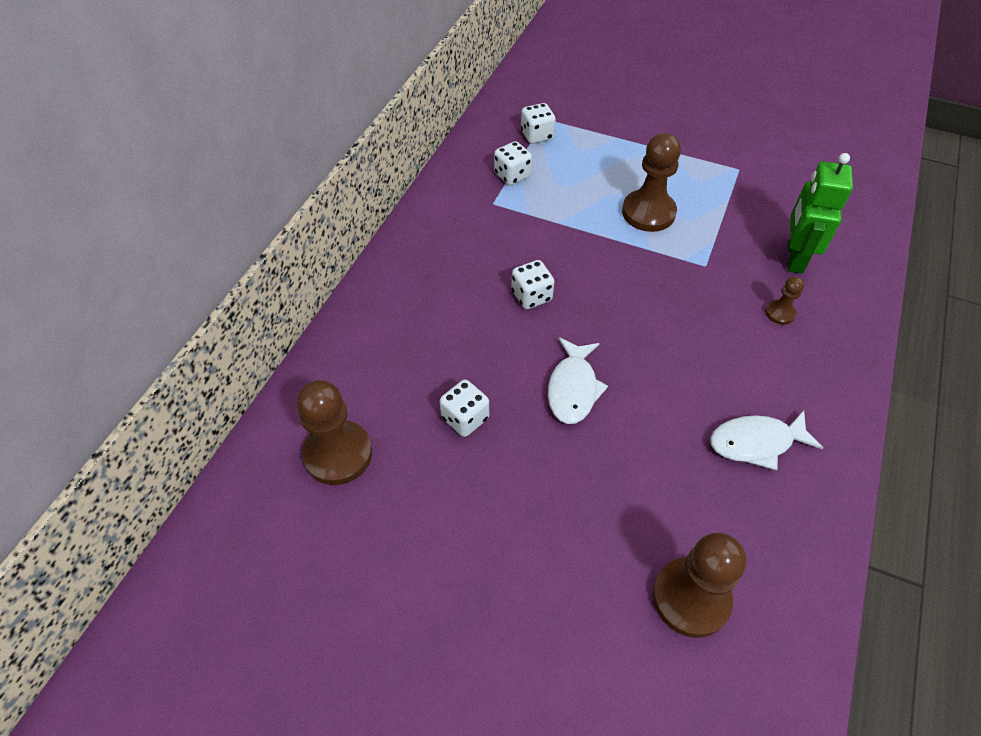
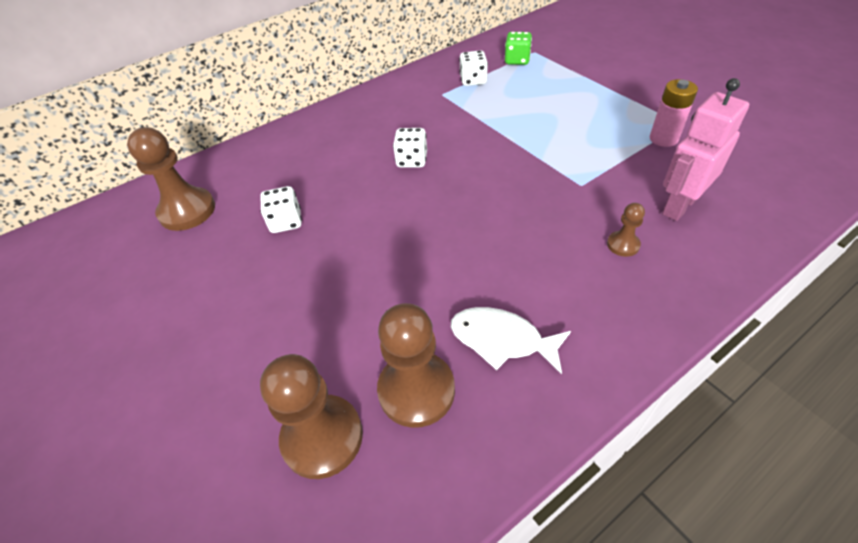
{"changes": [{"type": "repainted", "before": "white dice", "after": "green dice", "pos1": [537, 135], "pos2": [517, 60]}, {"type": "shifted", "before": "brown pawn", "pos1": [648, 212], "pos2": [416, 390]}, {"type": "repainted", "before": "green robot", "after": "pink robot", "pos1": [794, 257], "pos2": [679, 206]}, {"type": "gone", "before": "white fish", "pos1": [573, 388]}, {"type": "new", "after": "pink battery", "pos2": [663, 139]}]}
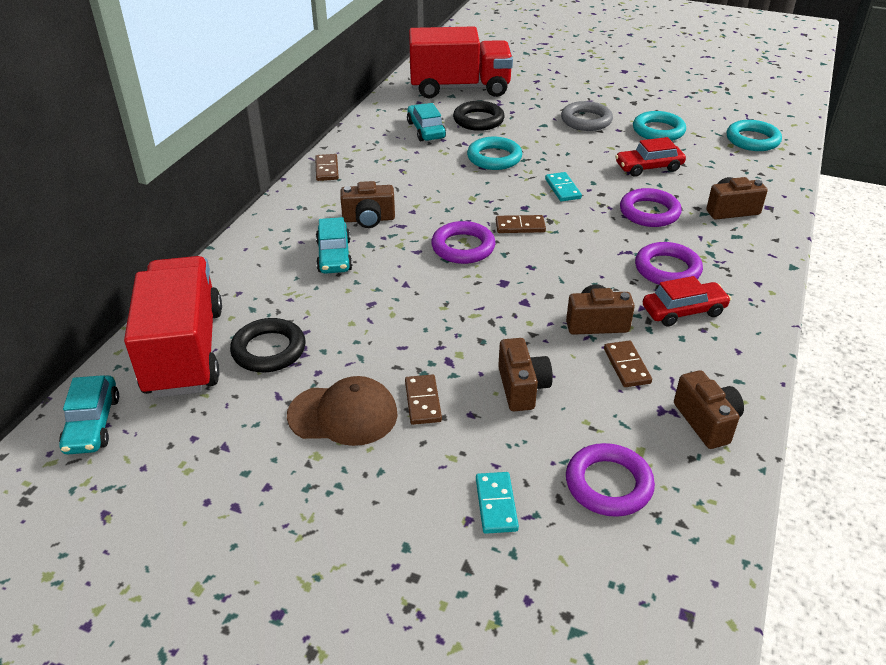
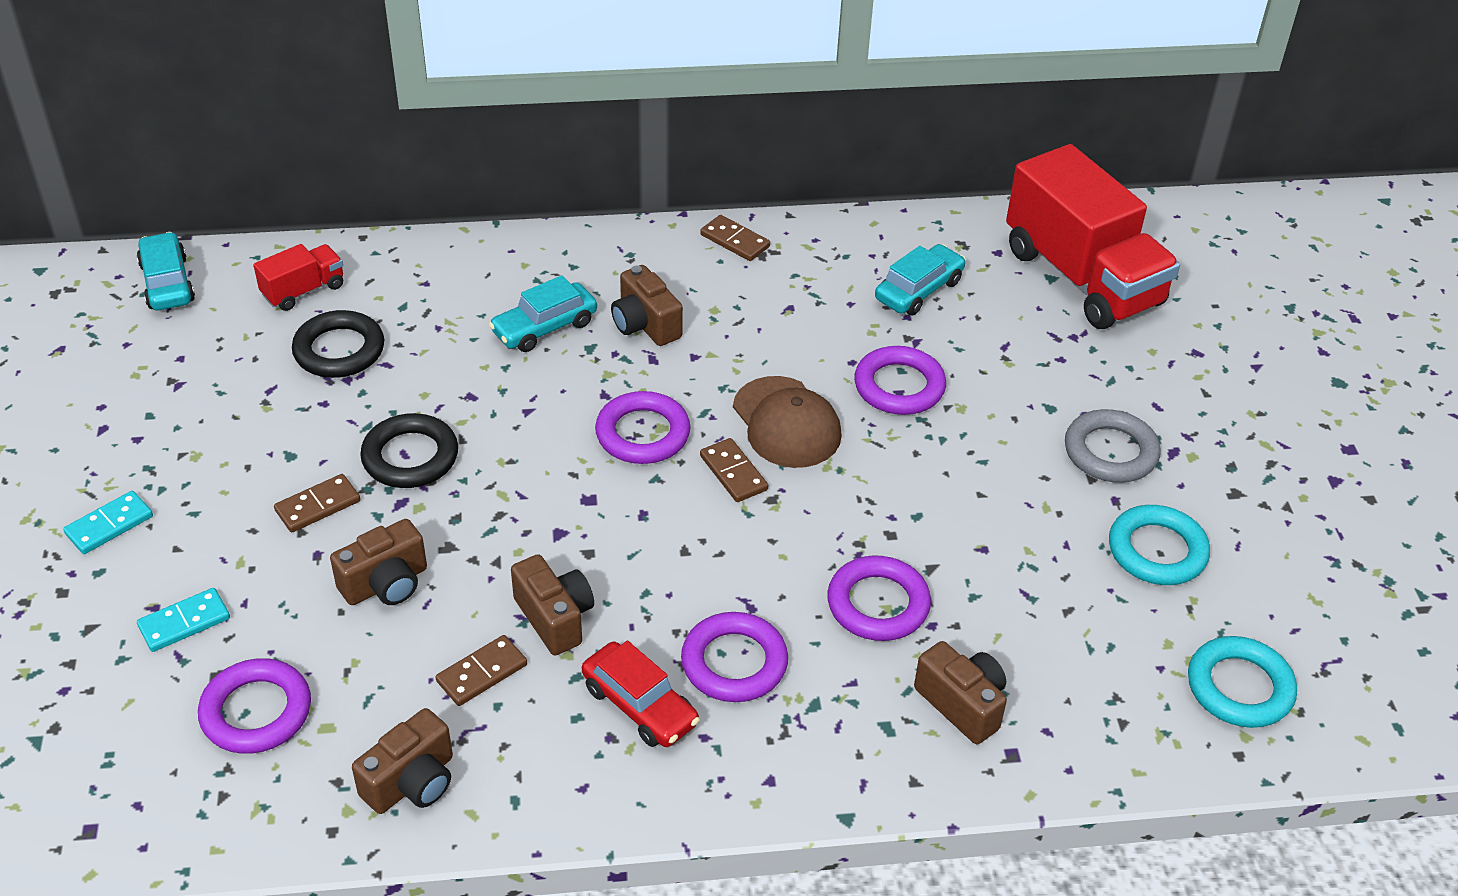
{"changes": [{"type": "shifted", "before": "black ring", "pos1": [478, 120], "pos2": [410, 457]}, {"type": "repainted", "before": "turquoise ring", "after": "purple ring", "pos1": [494, 158], "pos2": [899, 386]}, {"type": "gone", "before": "red car", "pos1": [648, 167]}, {"type": "rotated", "before": "brown domino", "pos1": [327, 169], "pos2": [734, 241], "turn": 75}, {"type": "shifted", "before": "turquoise domino", "pos1": [562, 189], "pos2": [109, 525]}, {"type": "scaled", "before": "red truck", "pos1": [185, 351], "pos2": [303, 291], "scale": 0.44}, {"type": "rotated", "before": "turquoise car", "pos1": [92, 424], "pos2": [167, 283], "turn": 105}, {"type": "shifted", "before": "brown cap", "pos1": [343, 415], "pos2": [786, 423]}]}
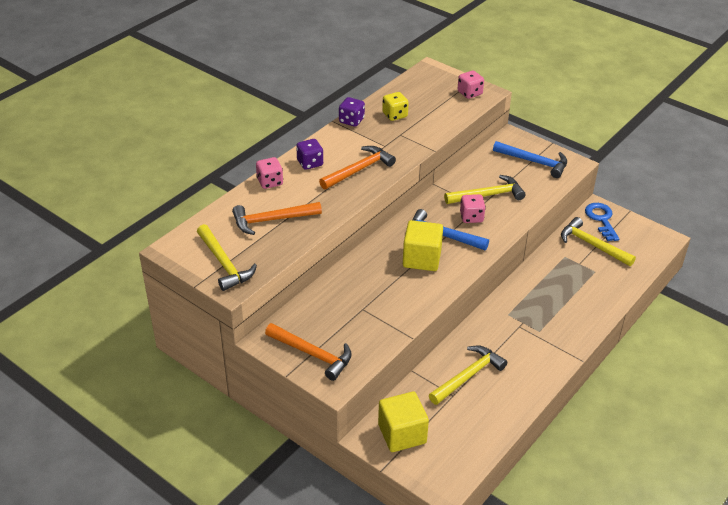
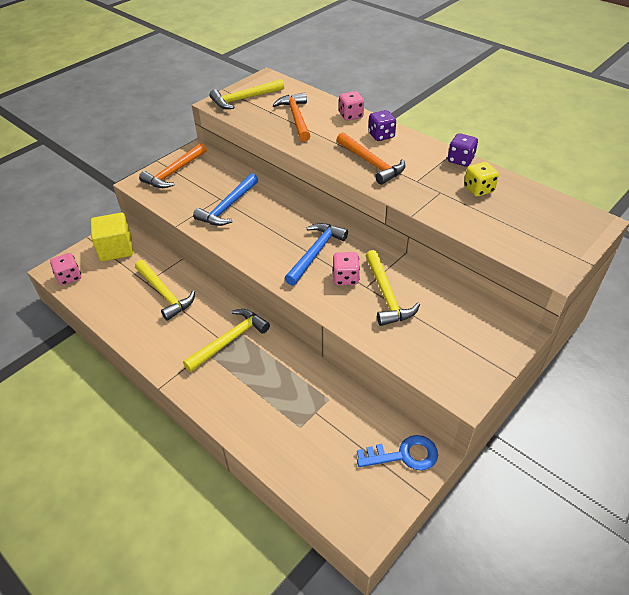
{"changes": [{"type": "shifted", "before": "pink dice", "pos1": [469, 93], "pos2": [69, 277]}, {"type": "shifted", "before": "blue hammer", "pos1": [534, 162], "pos2": [228, 207]}, {"type": "shifted", "before": "yellow hammer", "pos1": [592, 245], "pos2": [230, 340]}, {"type": "gone", "before": "yellow cube", "pos1": [422, 258]}]}
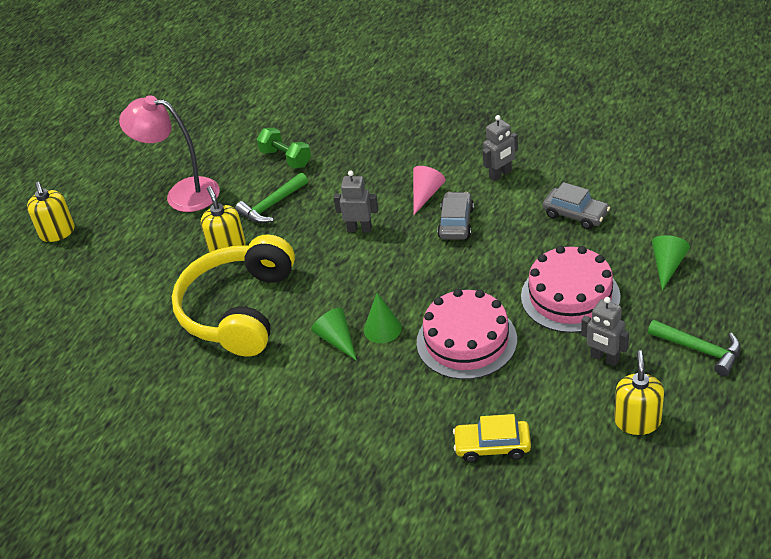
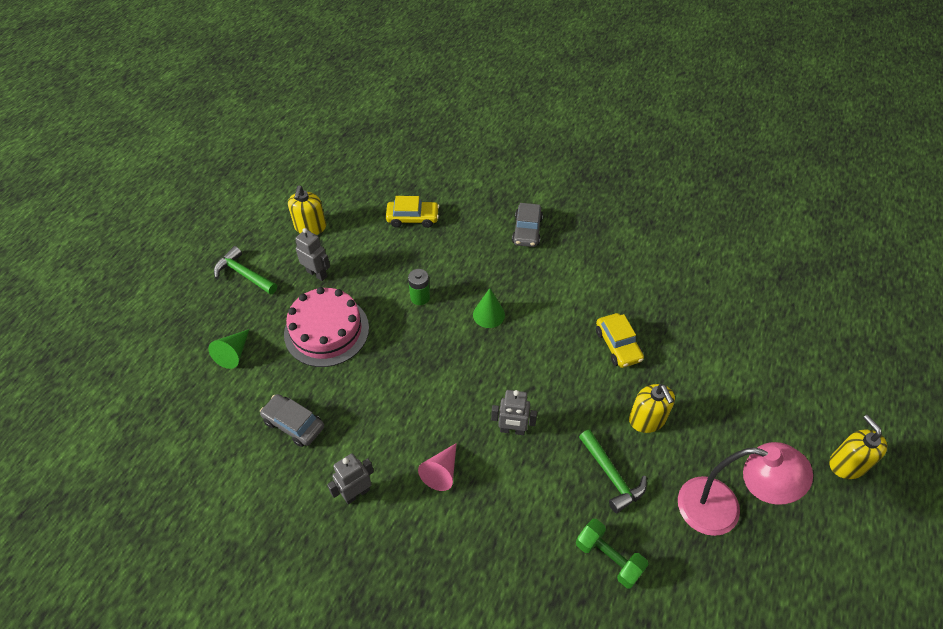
{"changes": [{"type": "rotated", "before": "green hammer", "pos1": [271, 205], "pos2": [611, 476], "turn": 105}, {"type": "shifted", "before": "grey car", "pos1": [456, 223], "pos2": [527, 230]}, {"type": "swapped", "before": "yellow headphones", "after": "yellow car", "pos1": [239, 309], "pos2": [618, 345]}, {"type": "swapped", "before": "pink cake", "after": "green battery", "pos1": [466, 341], "pos2": [420, 297]}, {"type": "gone", "before": "green cone", "pos1": [337, 339]}]}
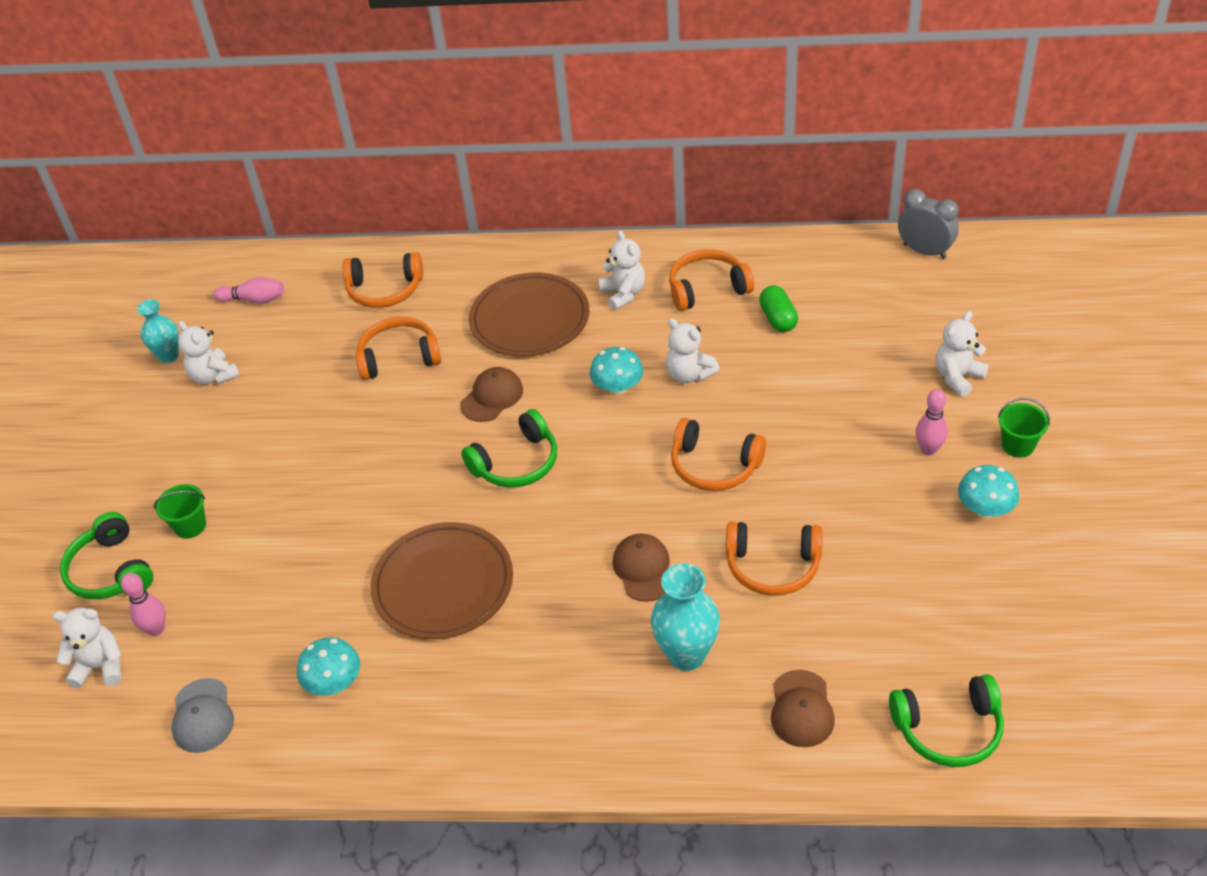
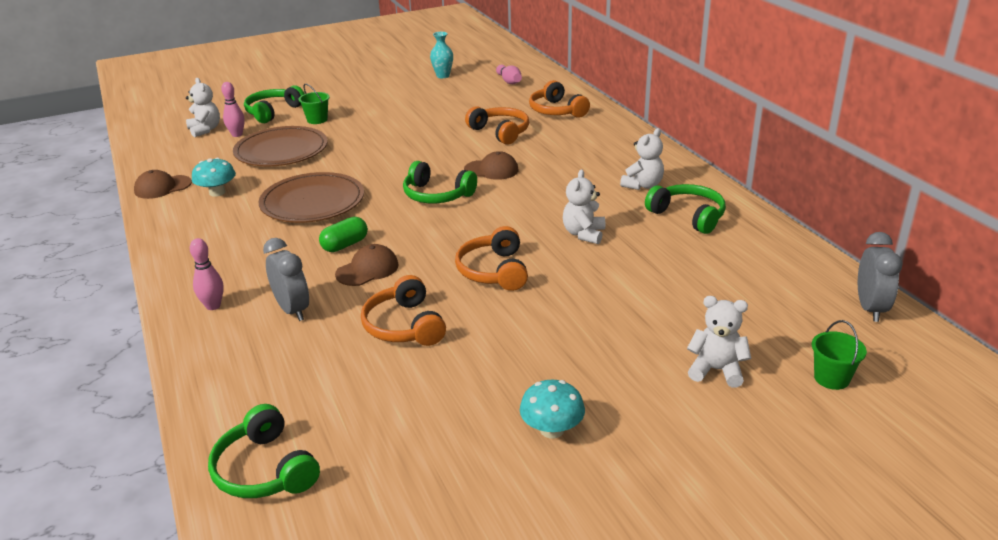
{"changes": [{"type": "repainted", "before": "orange headphones", "after": "green headphones", "pos1": [707, 288], "pos2": [688, 216]}, {"type": "shifted", "before": "brown plate", "pos1": [529, 319], "pos2": [281, 151]}, {"type": "shifted", "before": "green capsule", "pos1": [778, 318], "pos2": [345, 245]}, {"type": "gone", "before": "white teddy bear", "pos1": [213, 376]}, {"type": "gone", "before": "turquoise mushroom", "pos1": [617, 387]}, {"type": "shifted", "before": "pink bowling pin", "pos1": [928, 449], "pos2": [213, 306]}, {"type": "shifted", "before": "green bucket", "pos1": [1018, 445], "pos2": [831, 378]}, {"type": "swapped", "before": "turquoise vase", "after": "grey clock", "pos1": [686, 655], "pos2": [293, 310]}, {"type": "shifted", "before": "brown cap", "pos1": [801, 709], "pos2": [162, 187]}, {"type": "gone", "before": "grey cap", "pos1": [202, 716]}]}
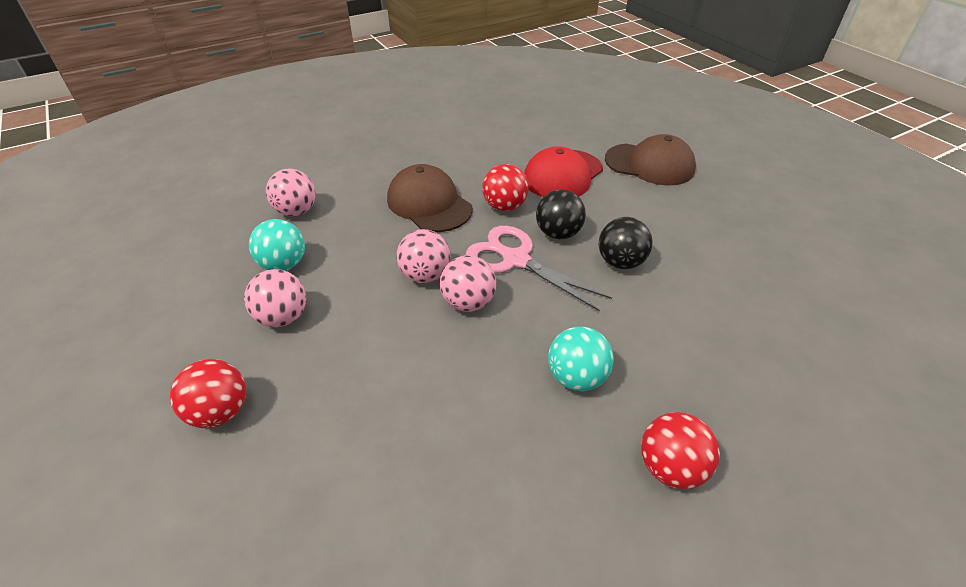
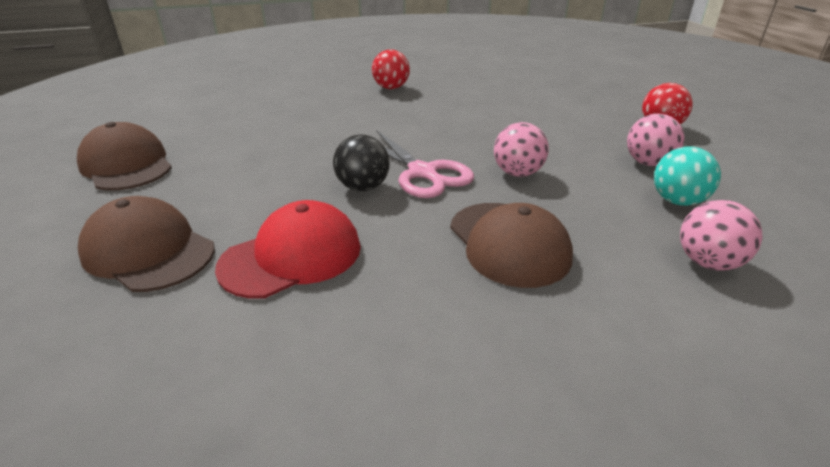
{"changes": [{"type": "gone", "before": "red ball", "pos1": [504, 206]}, {"type": "gone", "before": "black ball", "pos1": [620, 262]}, {"type": "gone", "before": "pink ball", "pos1": [468, 303]}, {"type": "gone", "before": "turquoise ball", "pos1": [576, 377]}, {"type": "new", "after": "brown cap", "pos2": [126, 165]}]}
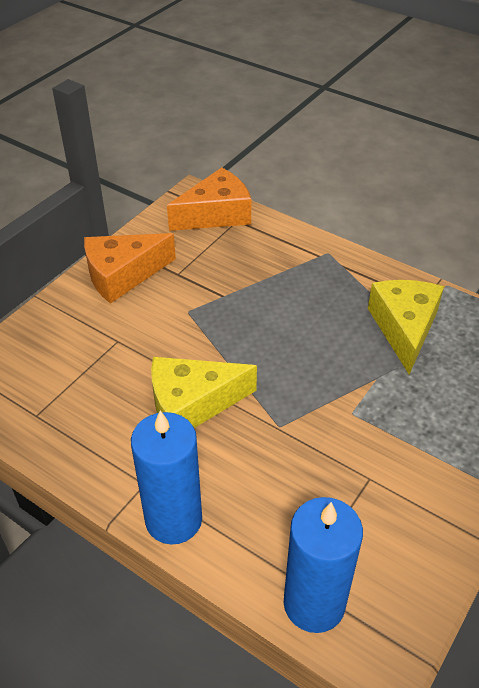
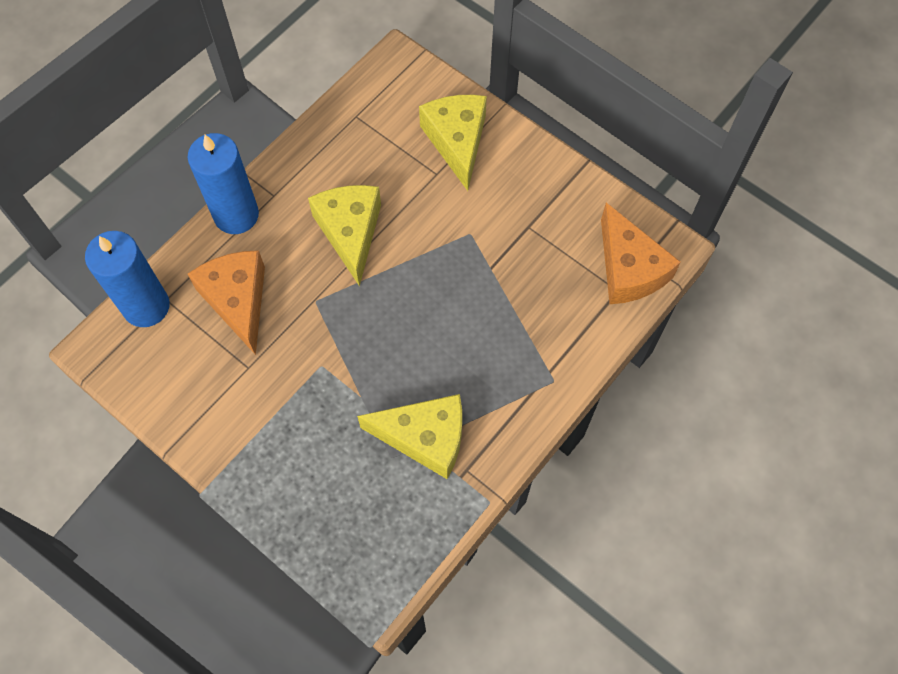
{"changes": [{"type": "shifted", "before": "orange cheese", "pos1": [122, 275], "pos2": [238, 300]}, {"type": "new", "after": "yellow cheese", "pos2": [457, 141]}]}
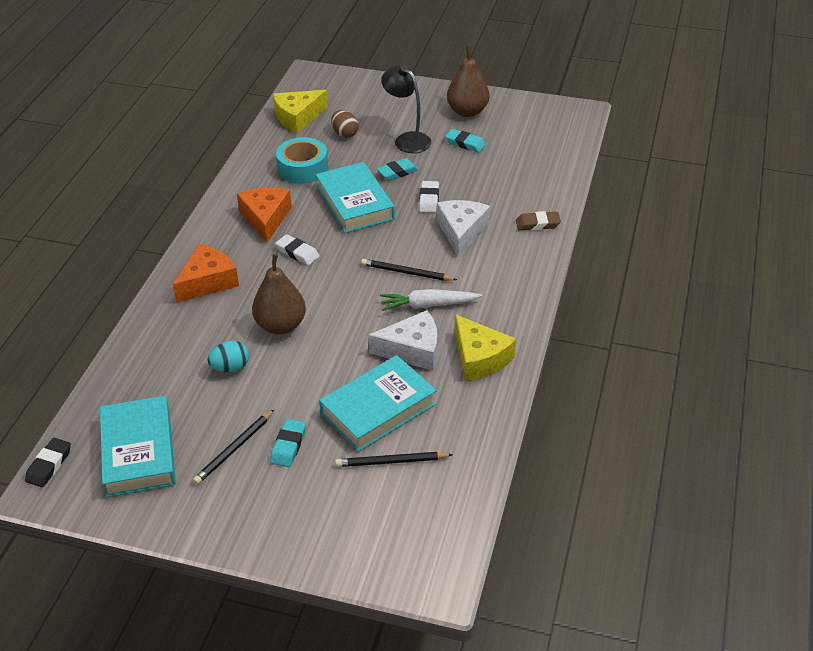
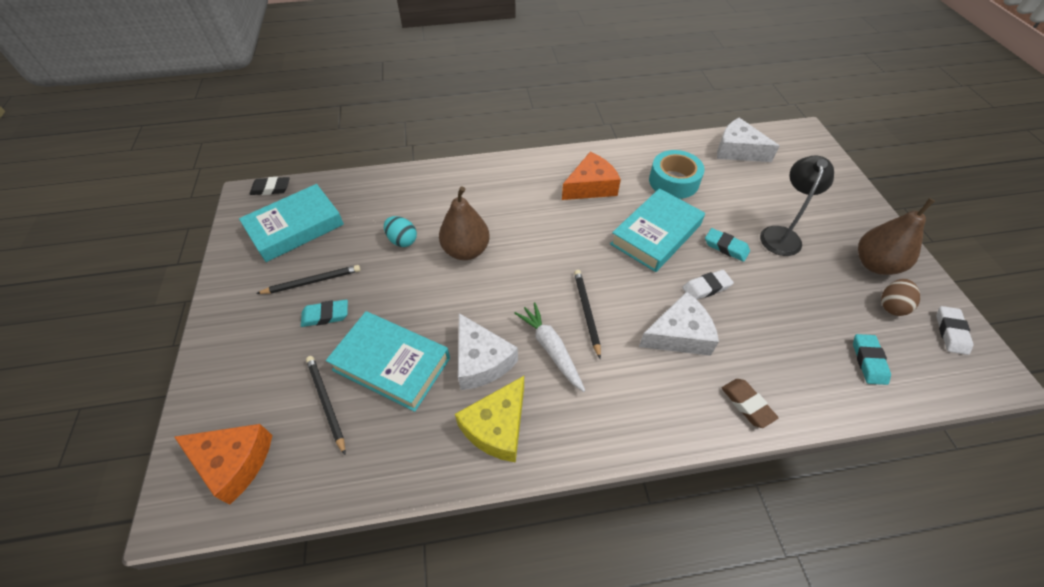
{"changes": [{"type": "repainted", "before": "yellow cheese", "after": "white cheese", "pos1": [297, 117], "pos2": [737, 150]}, {"type": "shifted", "before": "brown egg", "pos1": [345, 134], "pos2": [891, 306]}, {"type": "shifted", "before": "turquoise eraser", "pos1": [465, 143], "pos2": [868, 361]}, {"type": "shifted", "before": "white eraser", "pos1": [297, 253], "pos2": [950, 332]}, {"type": "shifted", "before": "orange cheese", "pos1": [208, 281], "pos2": [234, 462]}, {"type": "rotated", "before": "black pencil", "pos1": [234, 449], "pos2": [312, 281], "turn": 150}]}
